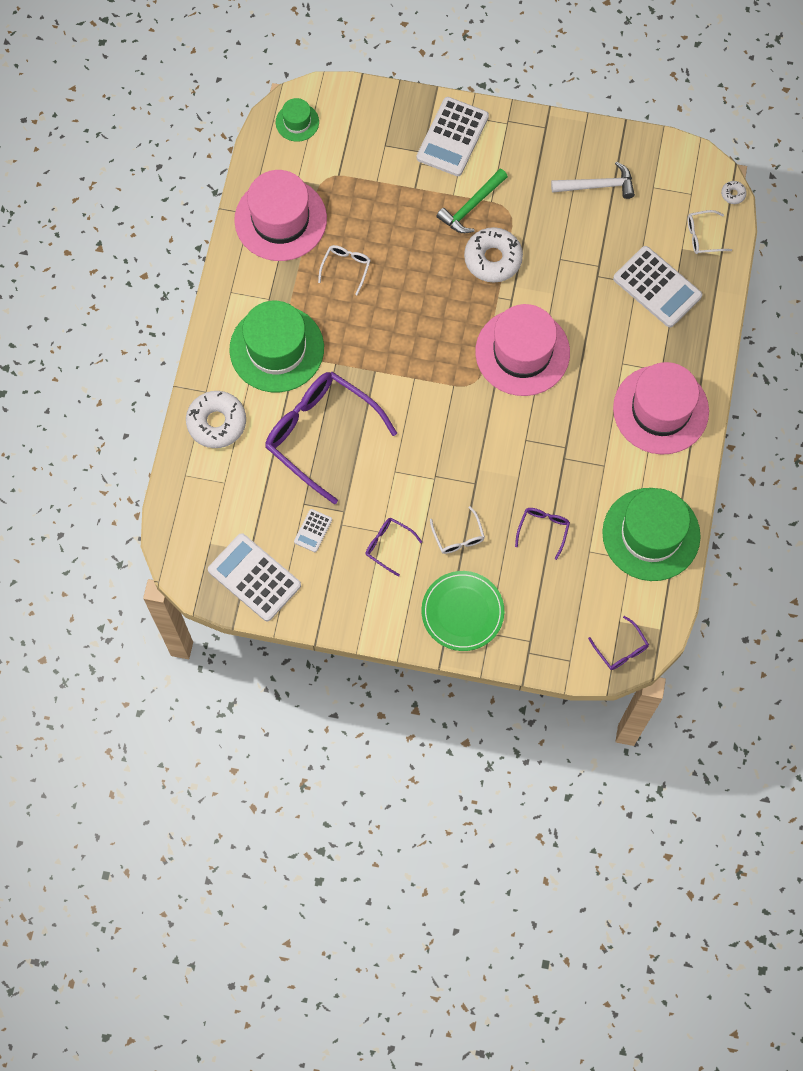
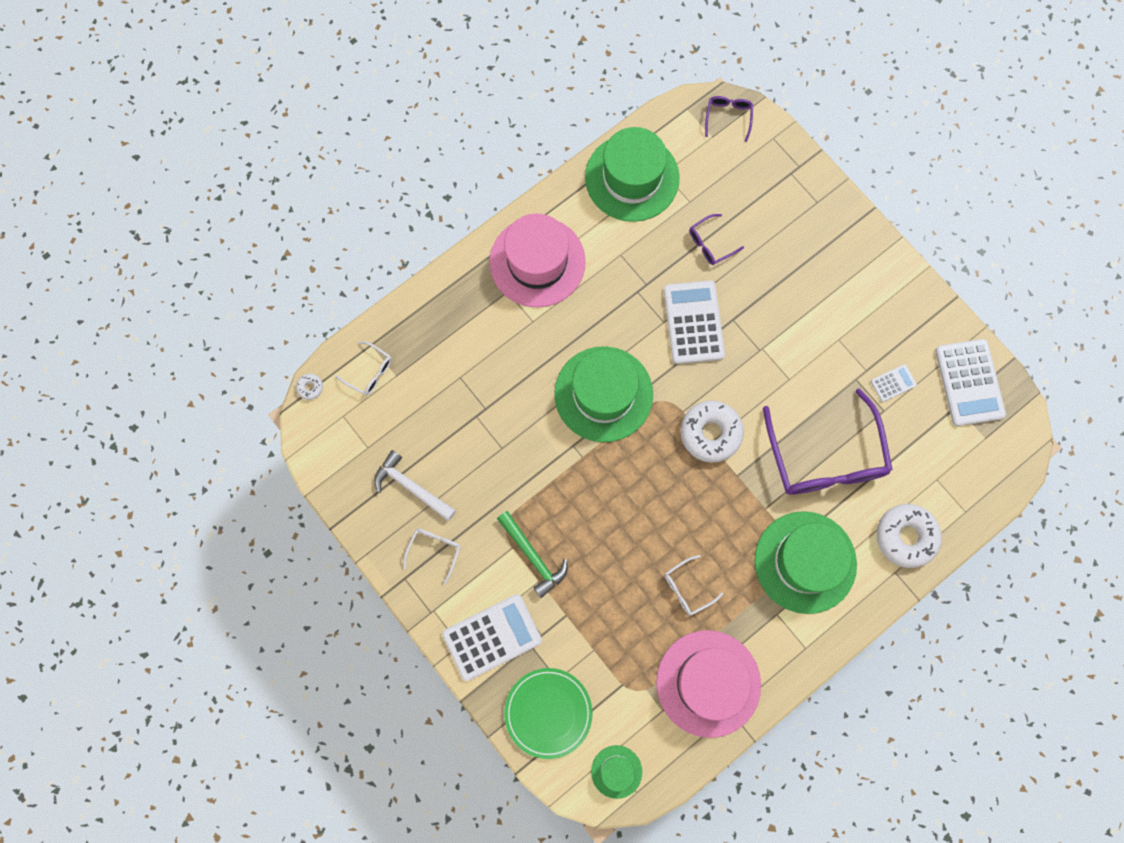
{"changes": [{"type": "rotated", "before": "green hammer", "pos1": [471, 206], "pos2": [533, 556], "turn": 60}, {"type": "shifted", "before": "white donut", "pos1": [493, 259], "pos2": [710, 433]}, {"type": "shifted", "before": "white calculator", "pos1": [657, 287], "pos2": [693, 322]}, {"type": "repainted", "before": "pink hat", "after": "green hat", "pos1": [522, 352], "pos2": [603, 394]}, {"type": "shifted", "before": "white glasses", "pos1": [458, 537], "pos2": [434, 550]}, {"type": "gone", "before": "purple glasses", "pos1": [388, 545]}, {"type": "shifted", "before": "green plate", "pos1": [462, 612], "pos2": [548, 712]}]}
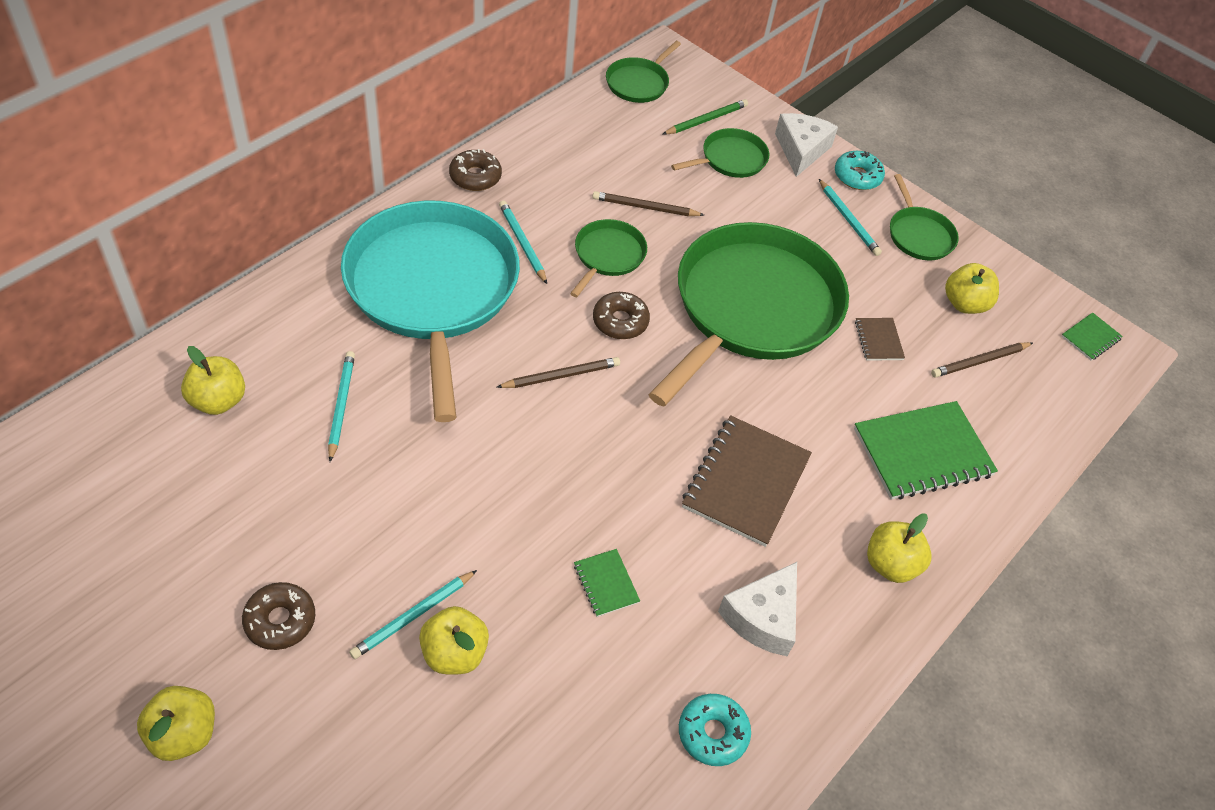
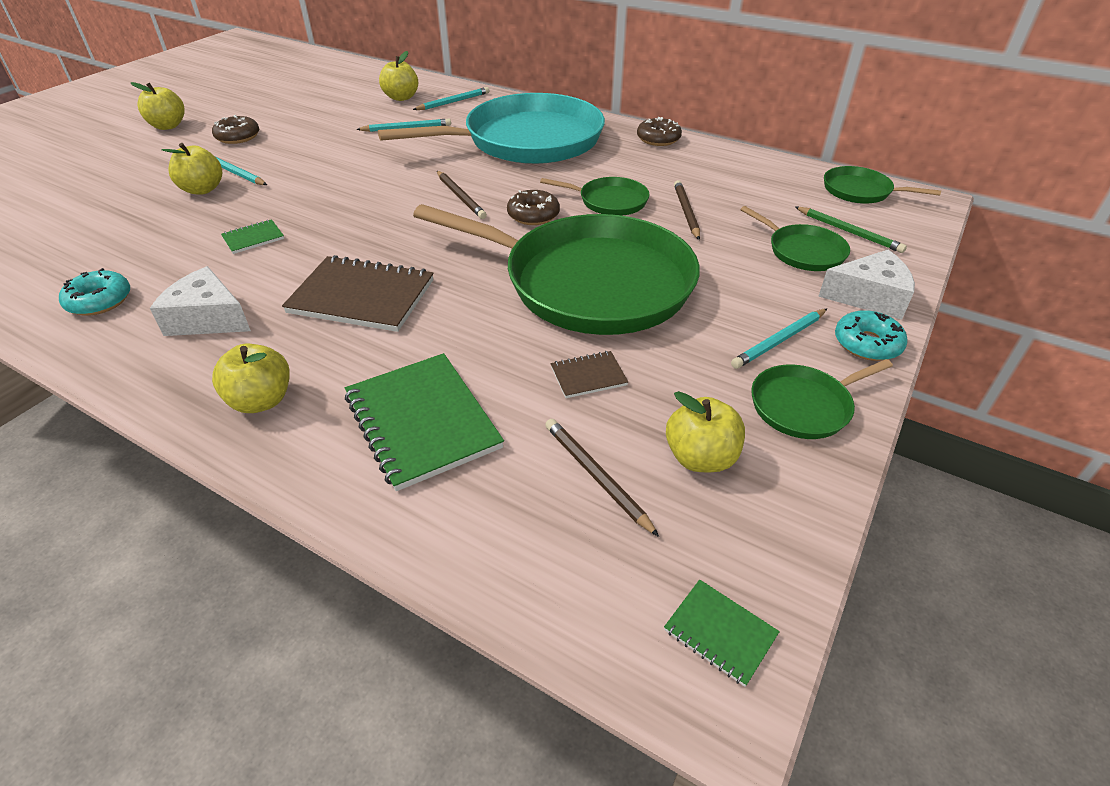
{"changes": [{"type": "shifted", "before": "turquoise pencil", "pos1": [522, 243], "pos2": [453, 102]}]}
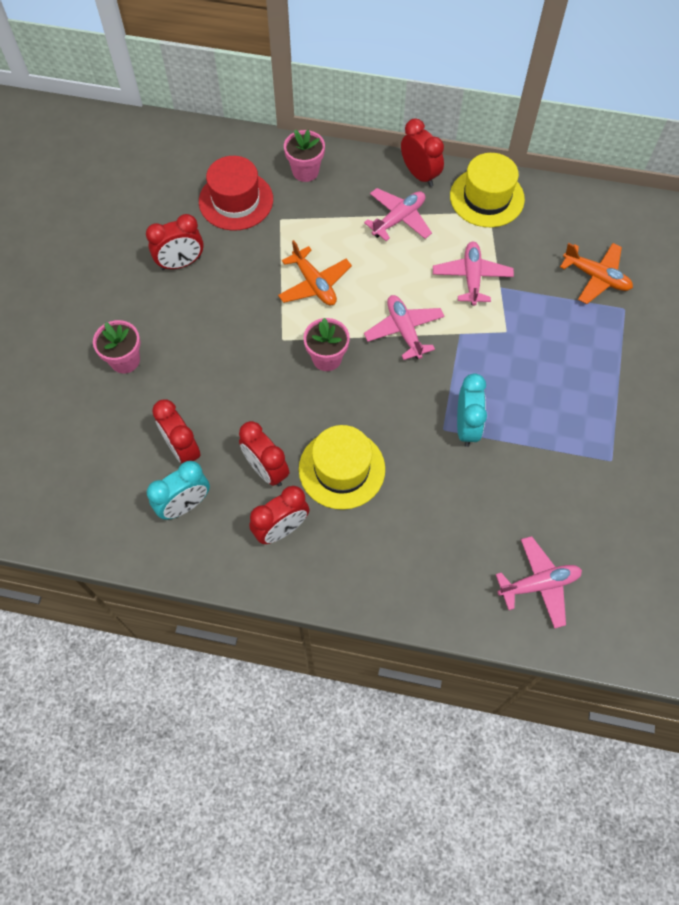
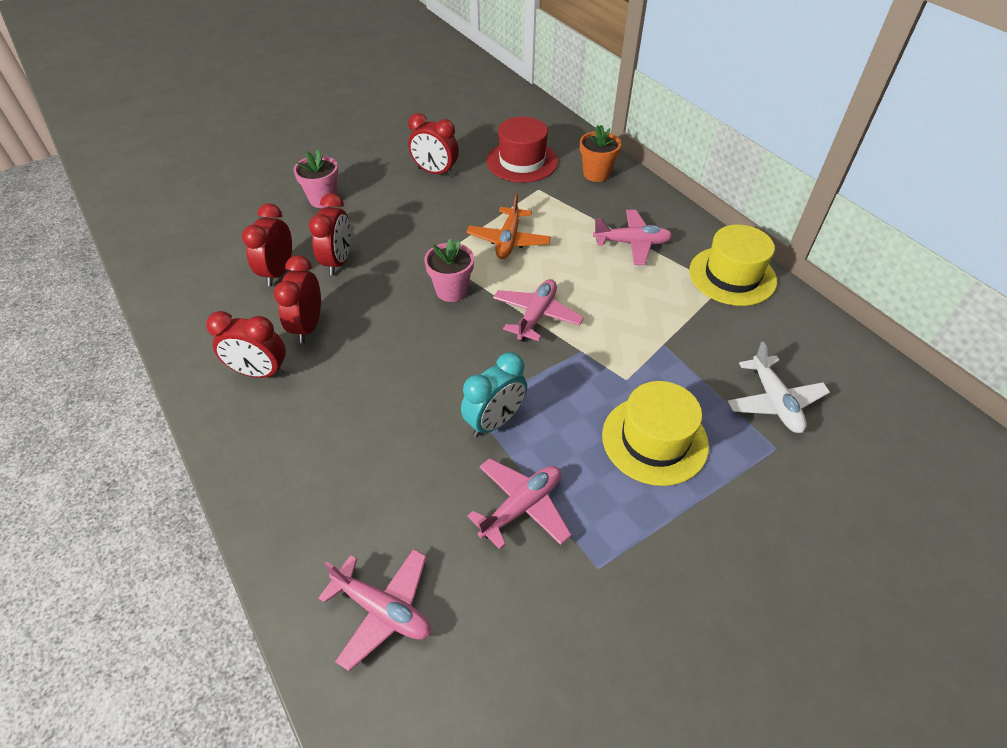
{"changes": [{"type": "shifted", "before": "red clock", "pos1": [419, 175], "pos2": [338, 262]}, {"type": "repainted", "before": "pink flower pot", "after": "orange flower pot", "pos1": [305, 171], "pos2": [596, 174]}, {"type": "shifted", "before": "pink plane", "pos1": [472, 277], "pos2": [521, 507]}, {"type": "repainted", "before": "orange plane", "after": "white plane", "pos1": [596, 277], "pos2": [774, 401]}, {"type": "shifted", "before": "yellow hat", "pos1": [342, 469], "pos2": [654, 440]}, {"type": "gone", "before": "turquoise clock", "pos1": [185, 505]}]}
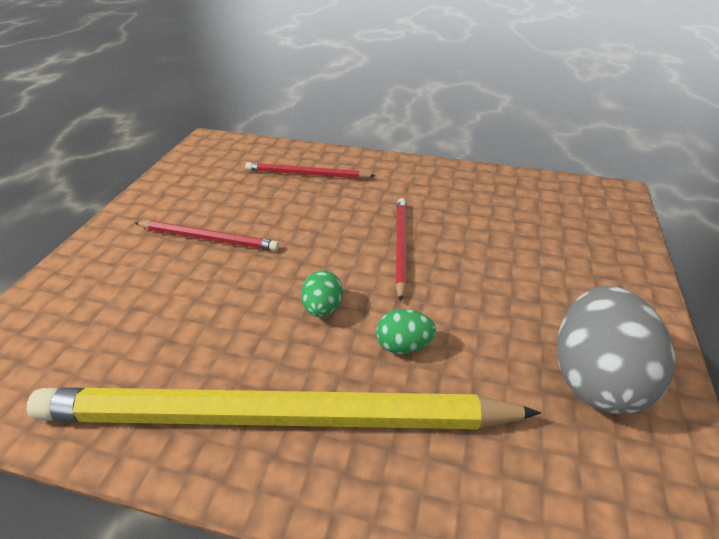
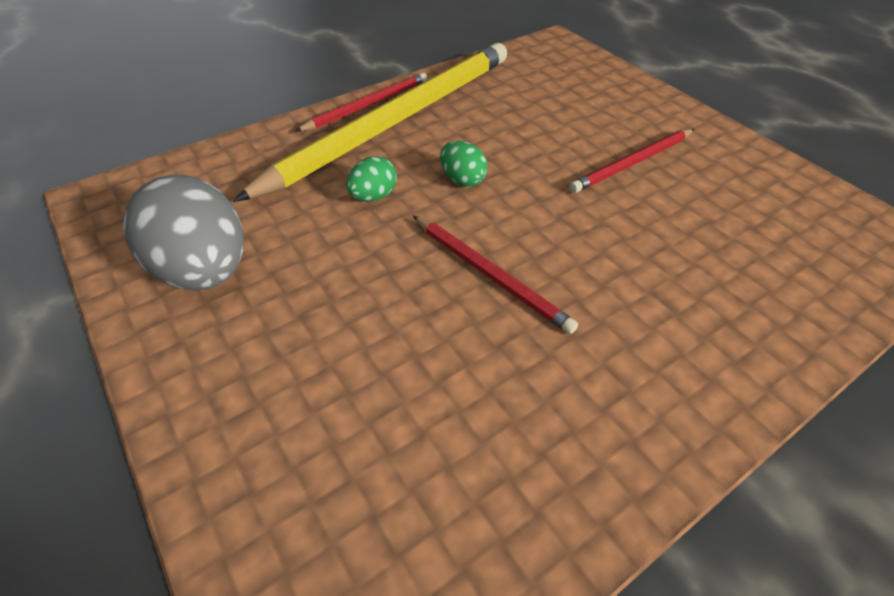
{"changes": [{"type": "shifted", "before": "red pencil", "pos1": [306, 174], "pos2": [368, 105]}]}
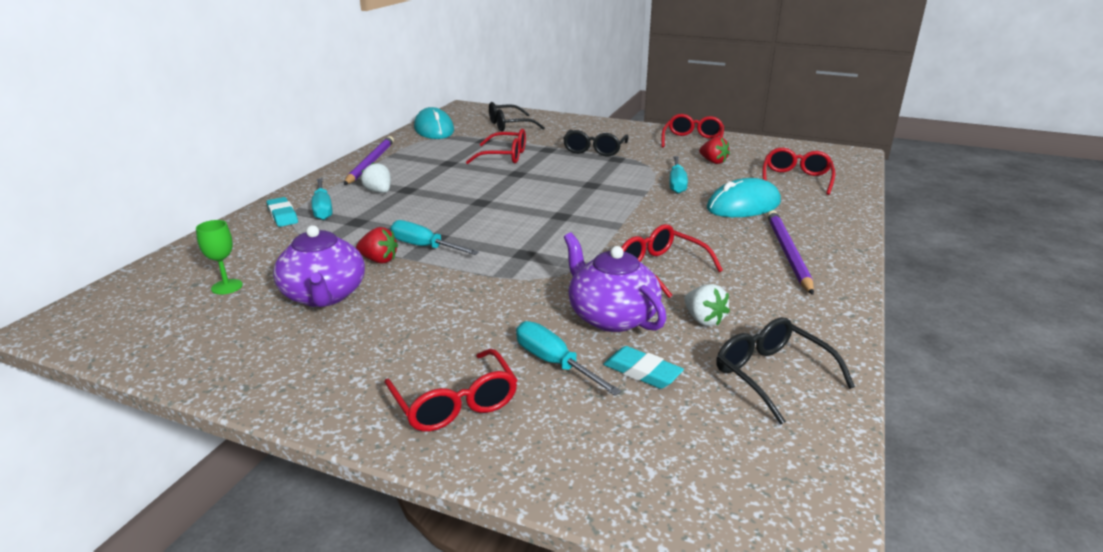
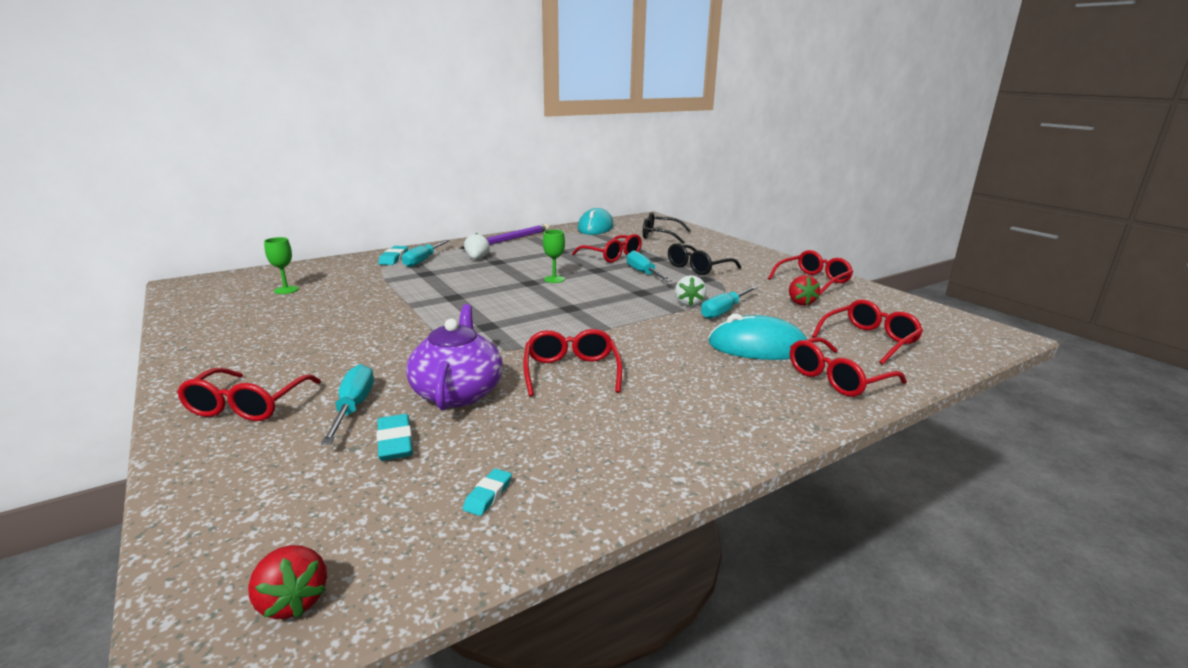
{"changes": [{"type": "gone", "before": "purple pencil", "pos1": [787, 253]}, {"type": "shifted", "before": "turquoise screwdriver", "pos1": [424, 247], "pos2": [643, 273]}, {"type": "gone", "before": "purple teapot", "pos1": [324, 296]}, {"type": "shifted", "before": "red strawberry", "pos1": [379, 260], "pos2": [292, 601]}, {"type": "shifted", "before": "white strawberry", "pos1": [703, 320], "pos2": [689, 303]}, {"type": "swapped", "before": "black glasses", "after": "turquoise eraser", "pos1": [771, 375], "pos2": [488, 495]}, {"type": "new", "after": "green goblet", "pos2": [554, 279]}, {"type": "new", "after": "red glasses", "pos2": [837, 378]}]}
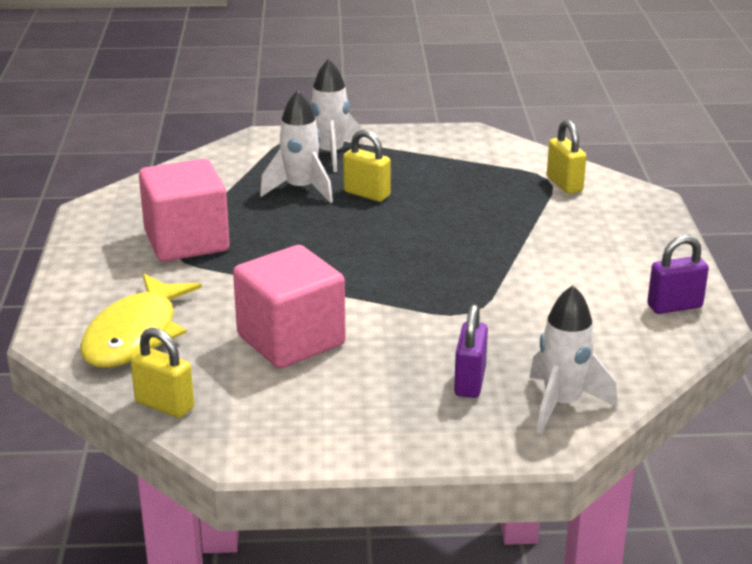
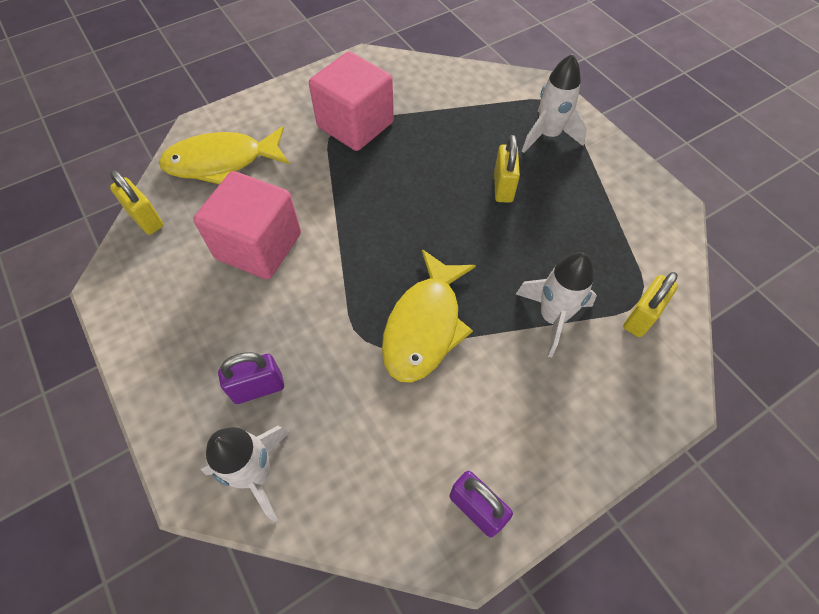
{"changes": [{"type": "shifted", "before": "white rocket", "pos1": [300, 189], "pos2": [552, 317]}, {"type": "rotated", "before": "yellow padlock", "pos1": [164, 405], "pos2": [146, 219], "turn": -45}, {"type": "new", "after": "yellow fish", "pos2": [425, 326]}]}
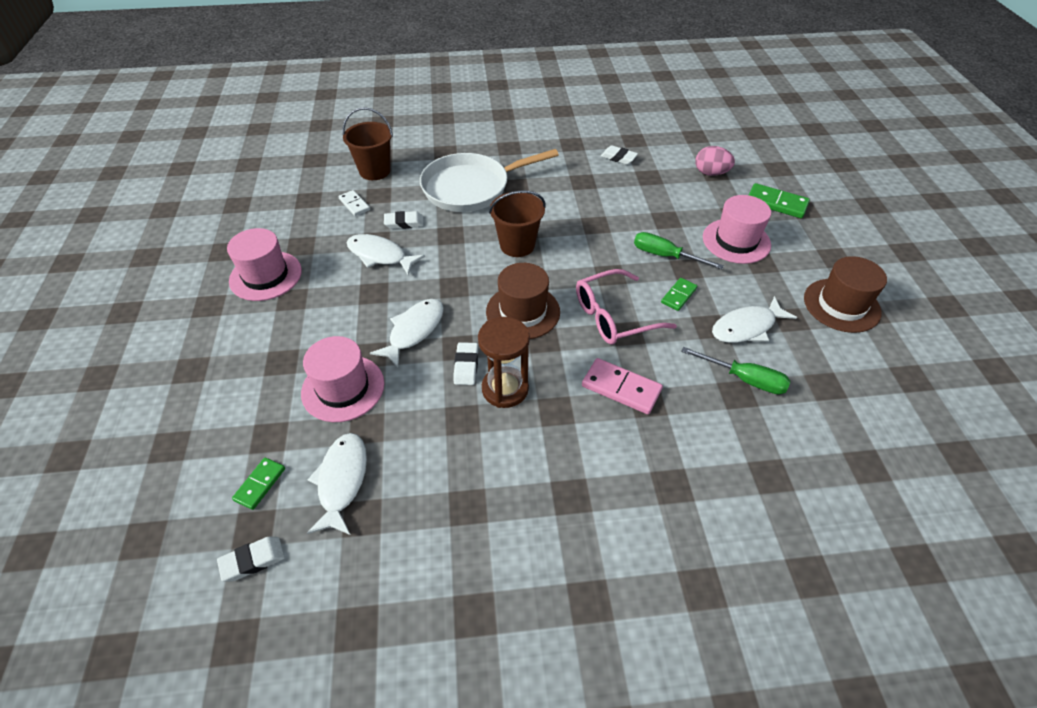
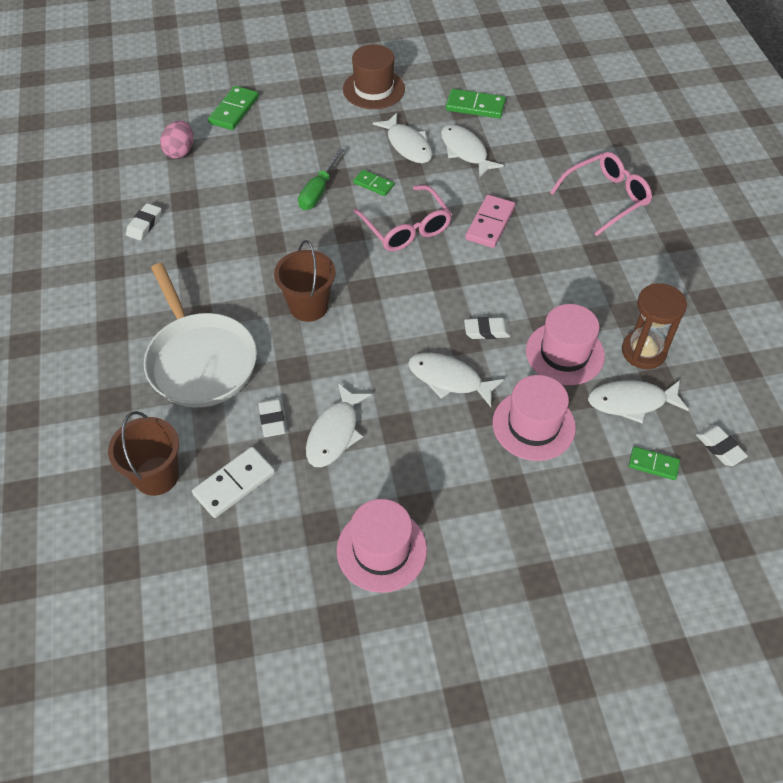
{"changes": [{"type": "scaled", "before": "white domino", "pos1": [354, 204], "pos2": [234, 484], "scale": 1.6}, {"type": "shifted", "before": "pink hat", "pos1": [736, 241], "pos2": [565, 353]}, {"type": "gone", "before": "brown hat", "pos1": [523, 312]}, {"type": "shifted", "before": "brown hourglass", "pos1": [505, 389], "pos2": [643, 351]}, {"type": "swapped", "before": "green screwdriver", "after": "white fish", "pos1": [744, 379], "pos2": [465, 151]}, {"type": "new", "after": "green domino", "pos2": [475, 106]}, {"type": "new", "after": "pink glasses", "pos2": [606, 198]}]}
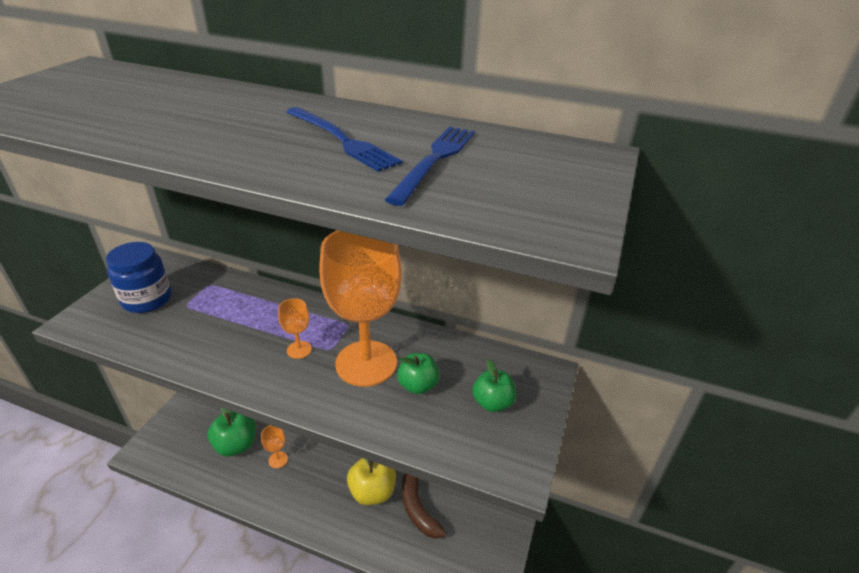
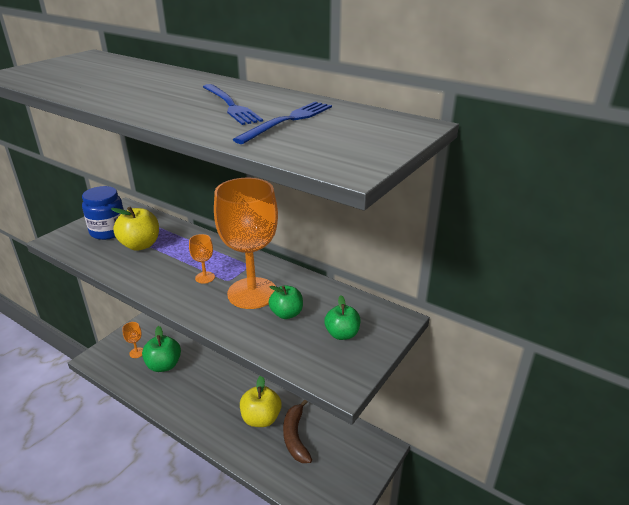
{"changes": [{"type": "shifted", "before": "orange goblet", "pos1": [278, 460], "pos2": [137, 353]}, {"type": "new", "after": "yellow apple", "pos2": [140, 245]}]}
